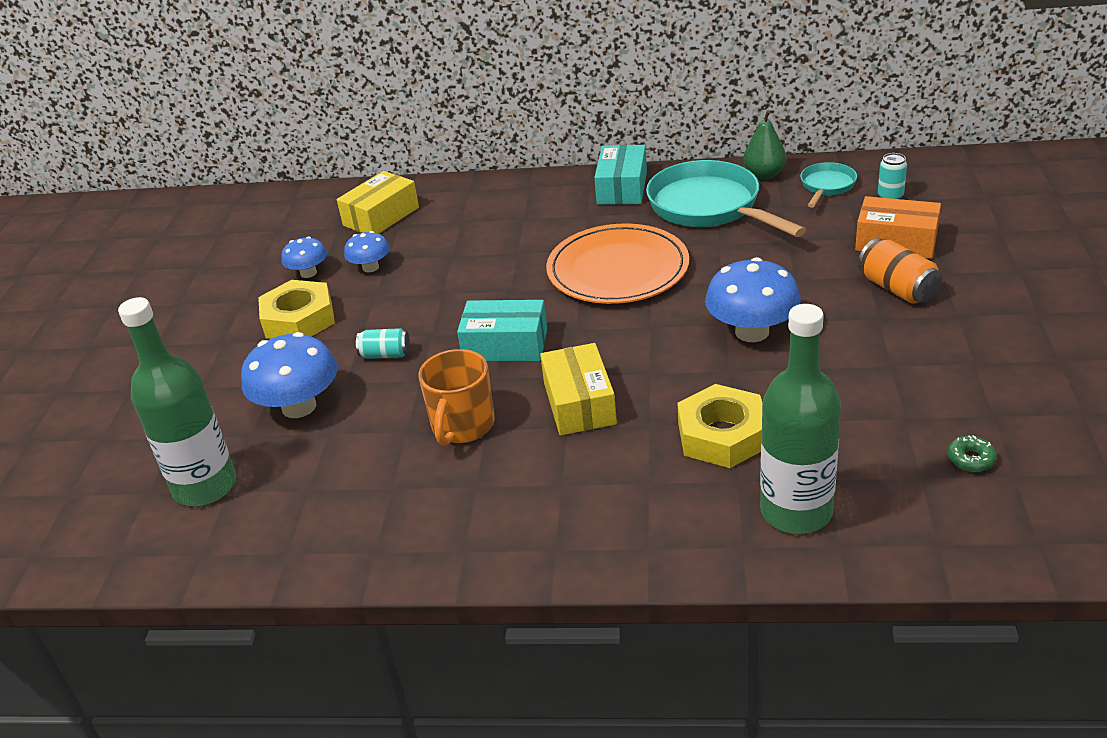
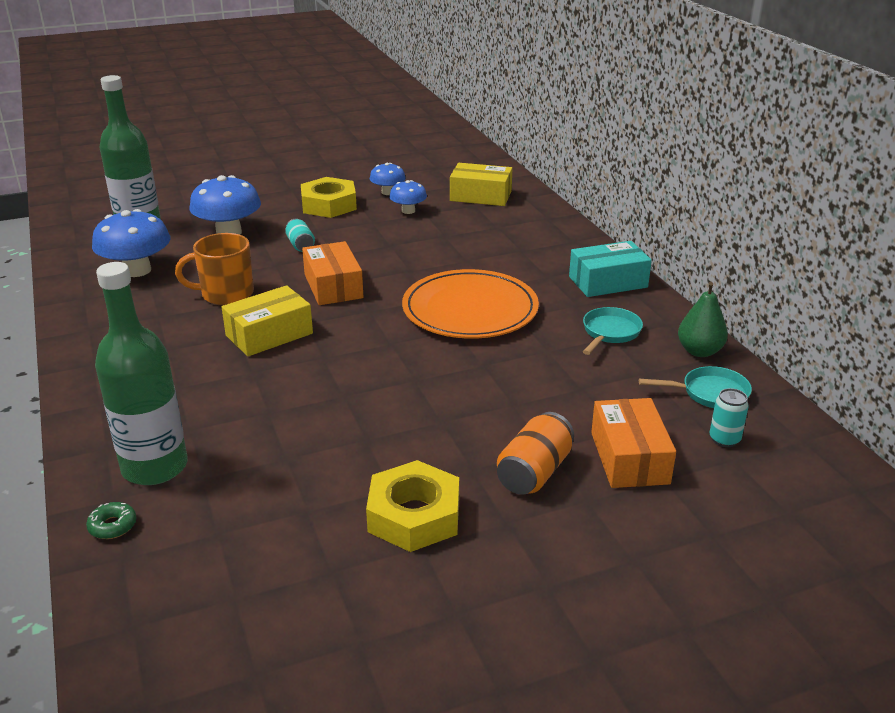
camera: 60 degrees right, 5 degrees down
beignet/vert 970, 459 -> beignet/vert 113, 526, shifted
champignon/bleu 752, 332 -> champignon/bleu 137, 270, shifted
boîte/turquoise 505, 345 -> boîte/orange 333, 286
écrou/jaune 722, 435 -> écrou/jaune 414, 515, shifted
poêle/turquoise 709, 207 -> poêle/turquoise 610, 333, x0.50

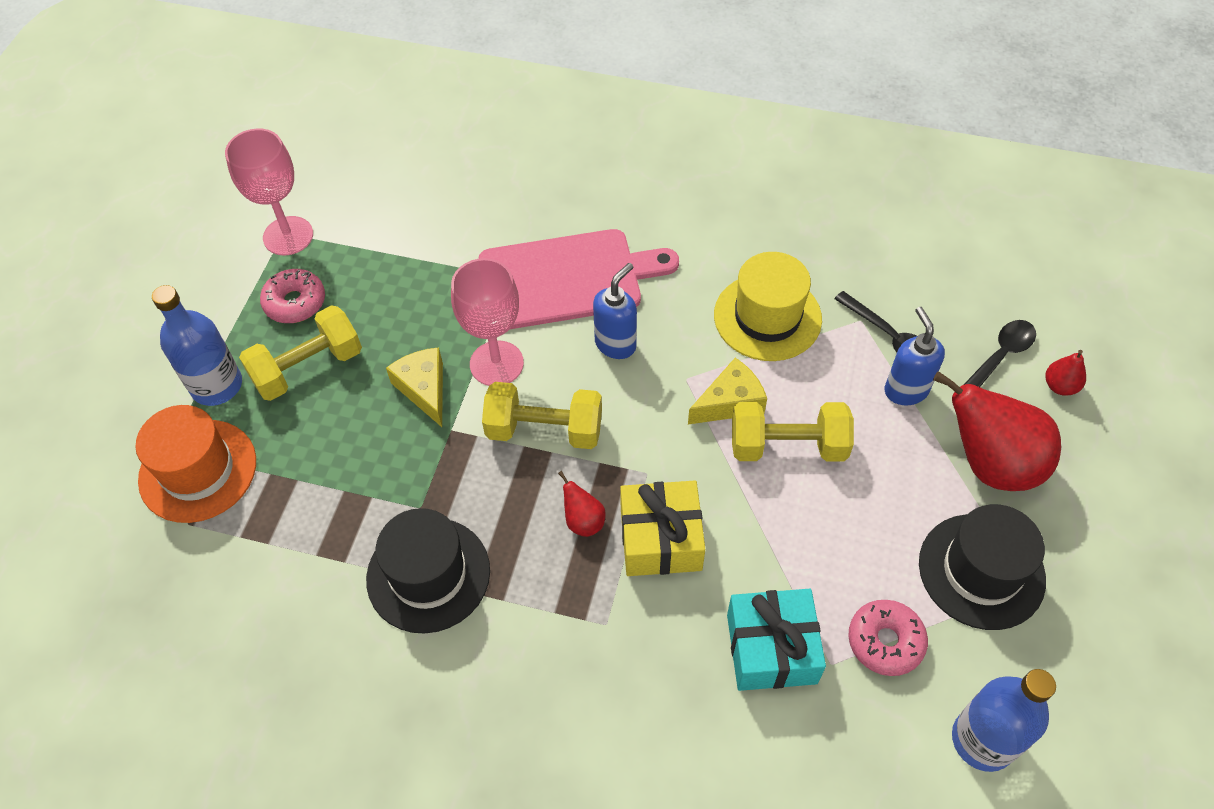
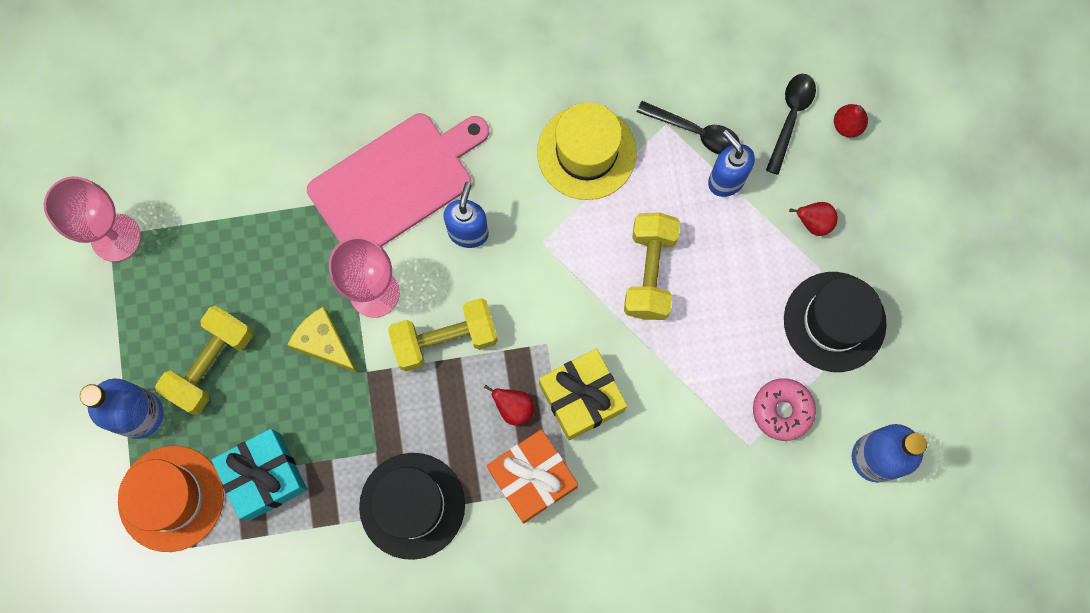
camera: 25 degrees left, 20 degrees up
cadeau/turquoise 771, 648 -> cadeau/turquoise 264, 476, shifted
none -> cadeau/orange 532, 478
haltère/jaune 787, 446 -> haltère/jaune 649, 272, 60 degrees counterclockwise
poire/rouge 990, 463 -> poire/rouge 813, 223, x0.44
beignet/rose 295, 302 -> none
fromage/jaune 730, 402 -> none

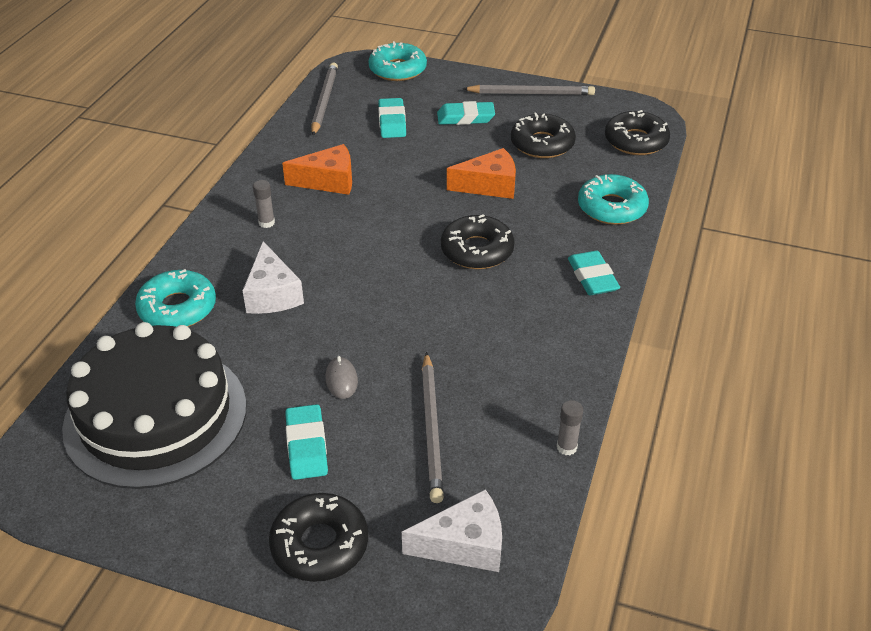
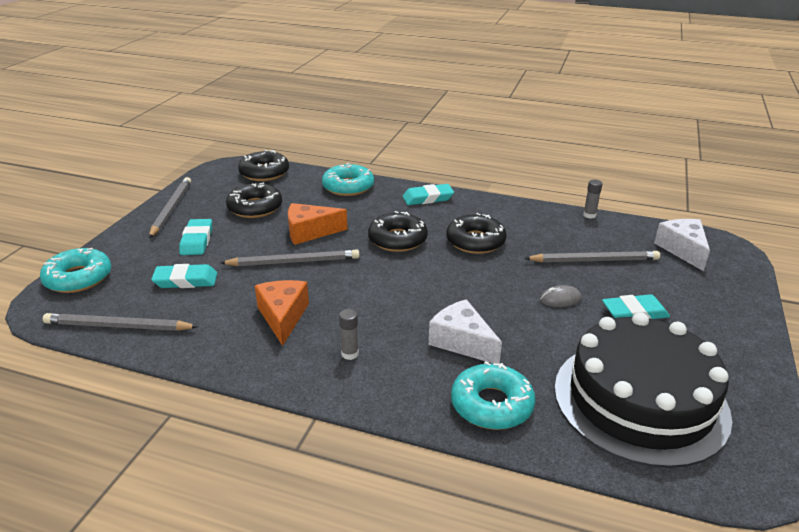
camera: 90 degrees left, 10 degrees down
none -> crayon/gris 294, 262
fromage/orange 489, 185 -> fromage/orange 310, 232, 90 degrees counterclockwise
fromage/blanc 272, 294 -> fromage/blanc 462, 342, 120 degrees counterclockwise
beignet/noir 320, 544 -> beignet/noir 475, 241, shifted

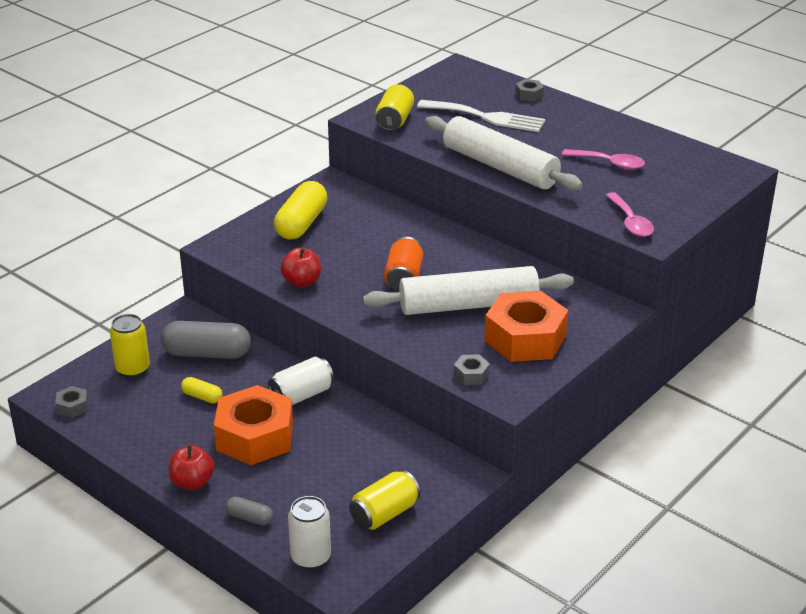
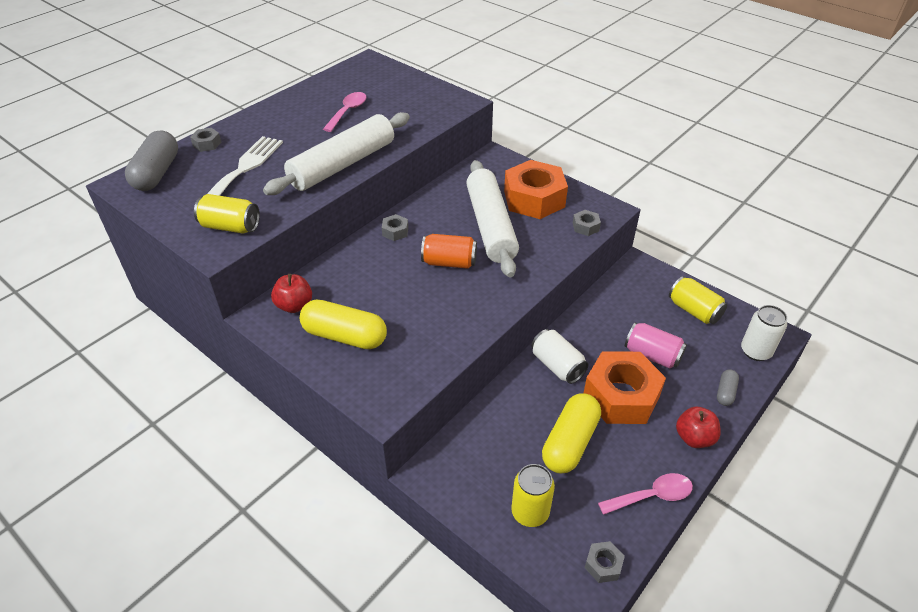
camera: 90 degrees left, 10 degrees up
gélule/gris 207, 353 -> gélule/gris 157, 173, shifted
pomme/rouge 302, 282 -> pomme/rouge 294, 305, shifted
none -> écrou/gris 395, 231
gélule/jaune 202, 397 -> gélule/jaune 569, 442, x2.02
cuillère/rose 630, 222 -> cuillère/rose 651, 496, shifted
none -> canette/rose 652, 355

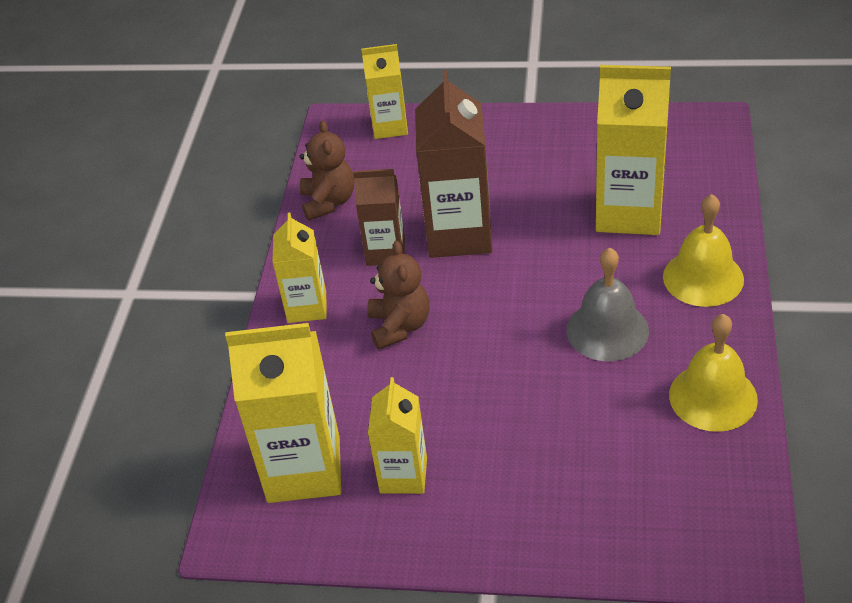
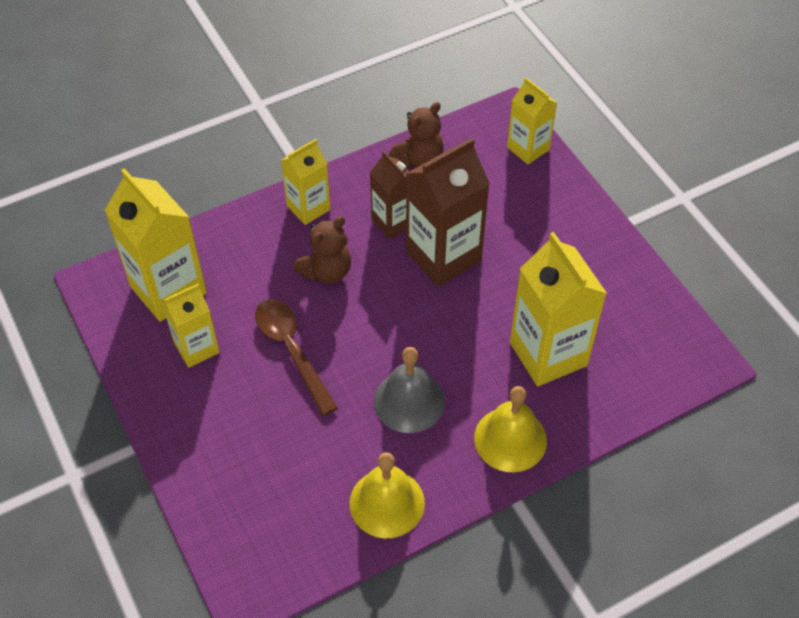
camera: 50 degrees right, 10 degrees up
none -> cuillère/marron 292, 350

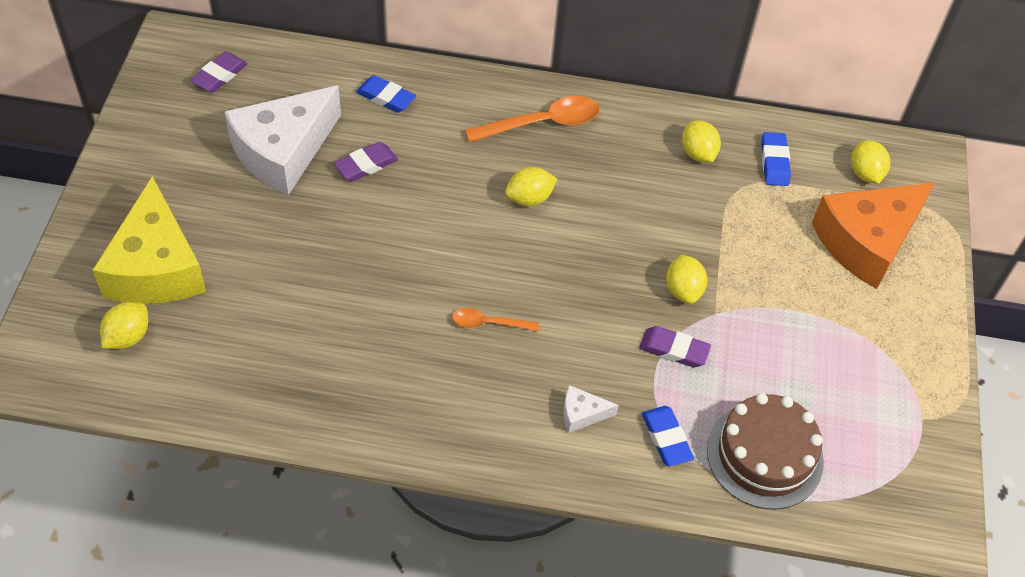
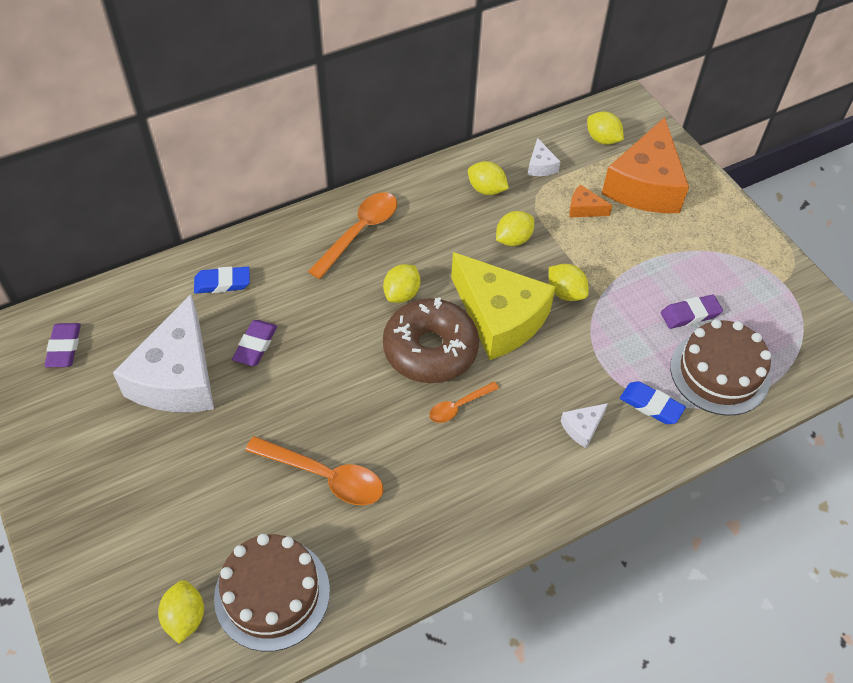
camera: 35 degrees left, 0 degrees up
none -> gâteau/marron 272, 593
none -> cuillère/orange 324, 476
none -> beignet/marron 430, 349
fromage/jaune 156, 267 -> fromage/jaune 499, 317, shifted
none -> citron/jaune 513, 239
gomme/bleu 774, 162 -> fromage/blanc 540, 166
none -> fromage/orange 584, 209
gomme/violet 674, 350 -> gomme/violet 690, 314, shifted

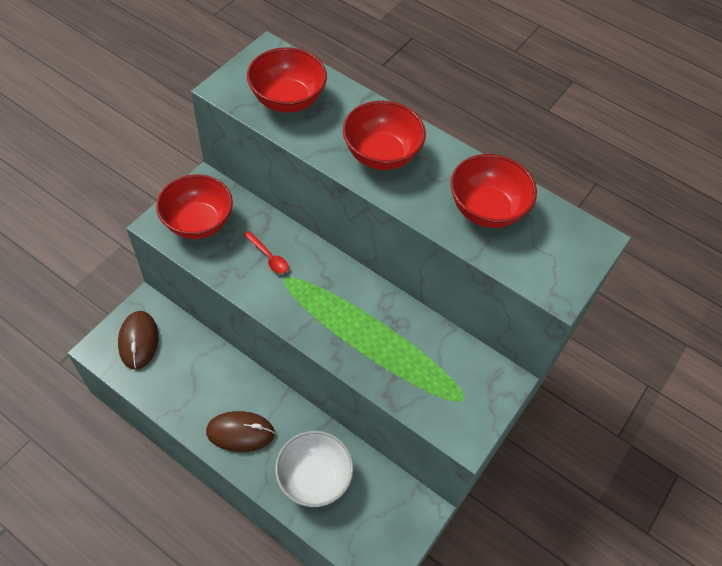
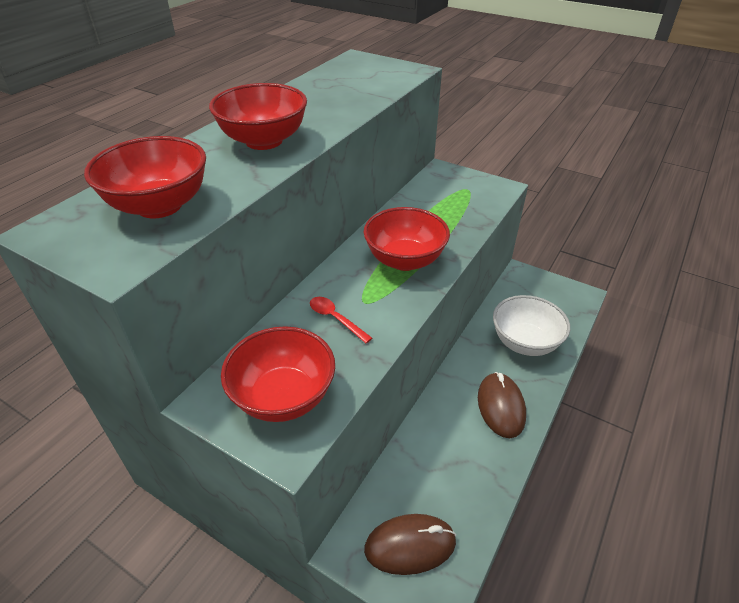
camera: 90 degrees left, 15 degrees down
cuillère/rouge 268, 257 -> cuillère/rouge 335, 319, 90 degrees counterclockwise
bol/rouge 486, 209 -> bol/rouge 404, 260, shifted

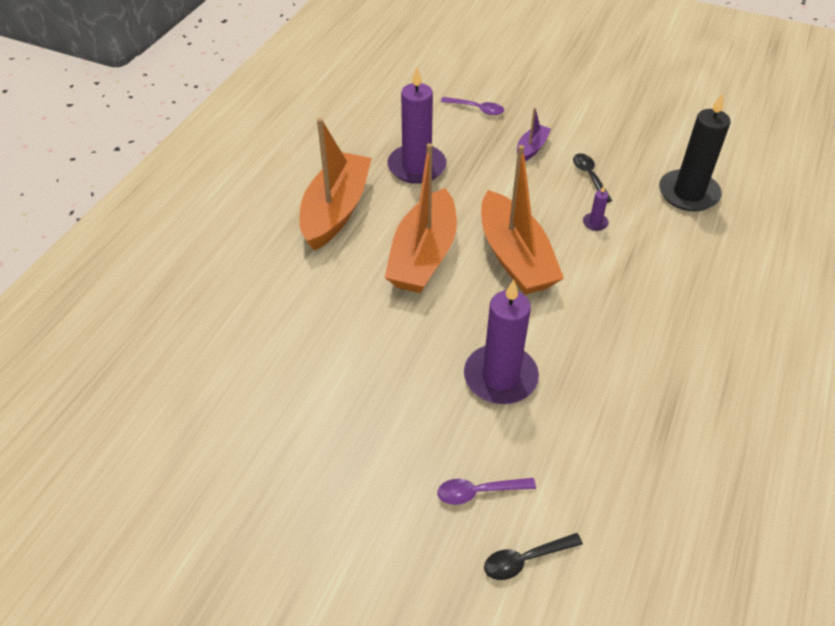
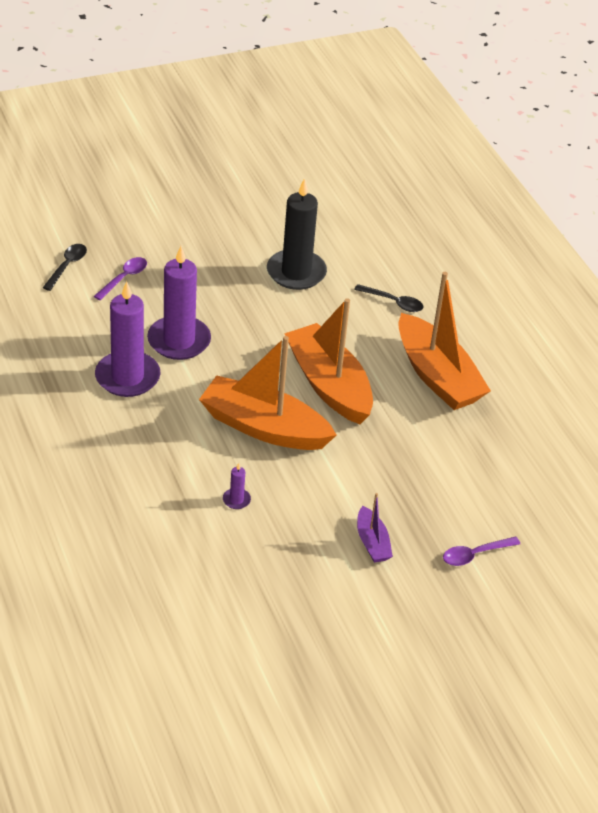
camera: 130 degrees right, 5 degrees down
bougie/violet 417, 167 -> bougie/violet 127, 377, shifted
bougie/noir 688, 193 -> bougie/noir 296, 272, shifted
cuillère/noir 590, 177 -> cuillère/noir 393, 302, shifted

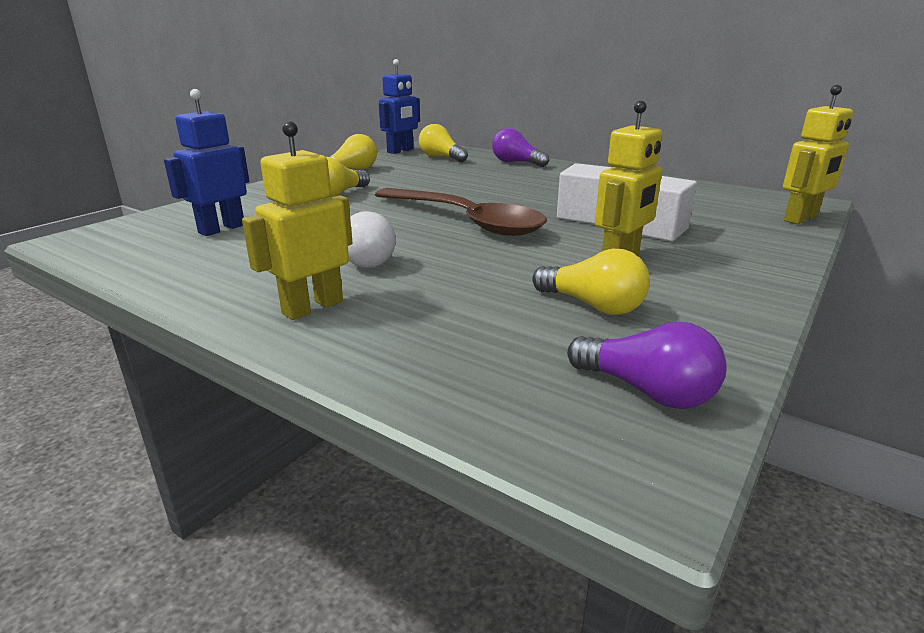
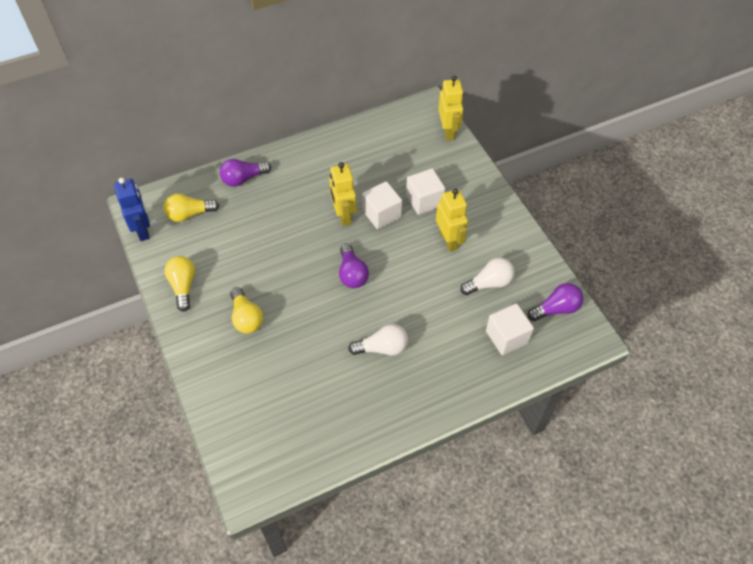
camera: 60 degrees left, 30 degrees up
robot/jaune 312, 307 -> robot/jaune 343, 215, shifted
cuillère/marron 465, 221 -> ampoule/violet 352, 273
ampoule/jaune 593, 305 -> ampoule/blanc 489, 283
none -> cube/blanc 507, 337
robot/bleu 221, 229 -> none

